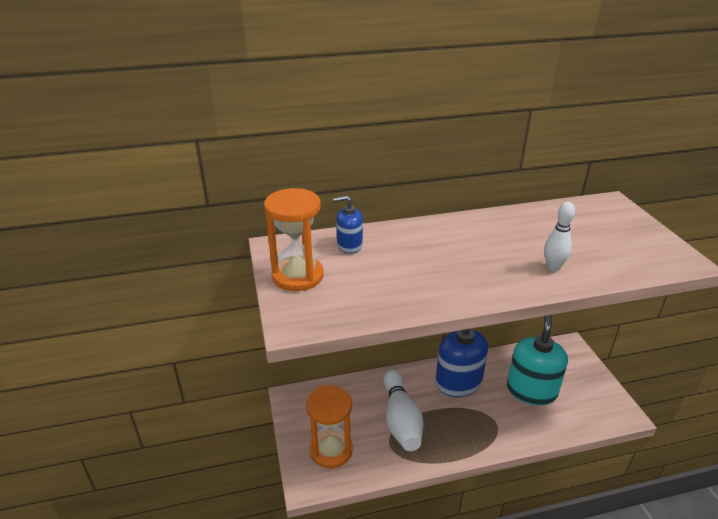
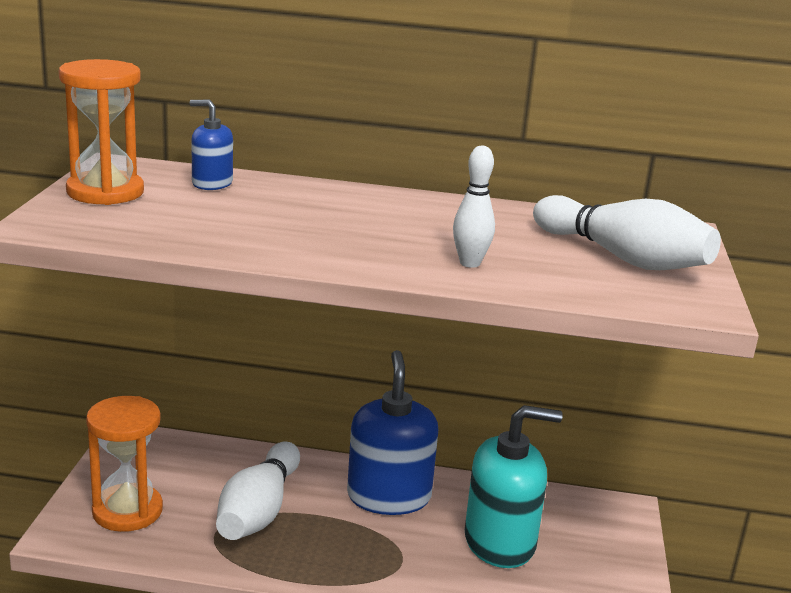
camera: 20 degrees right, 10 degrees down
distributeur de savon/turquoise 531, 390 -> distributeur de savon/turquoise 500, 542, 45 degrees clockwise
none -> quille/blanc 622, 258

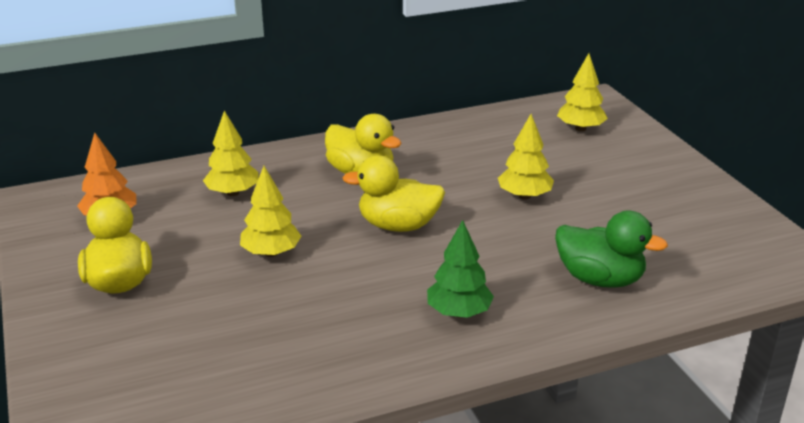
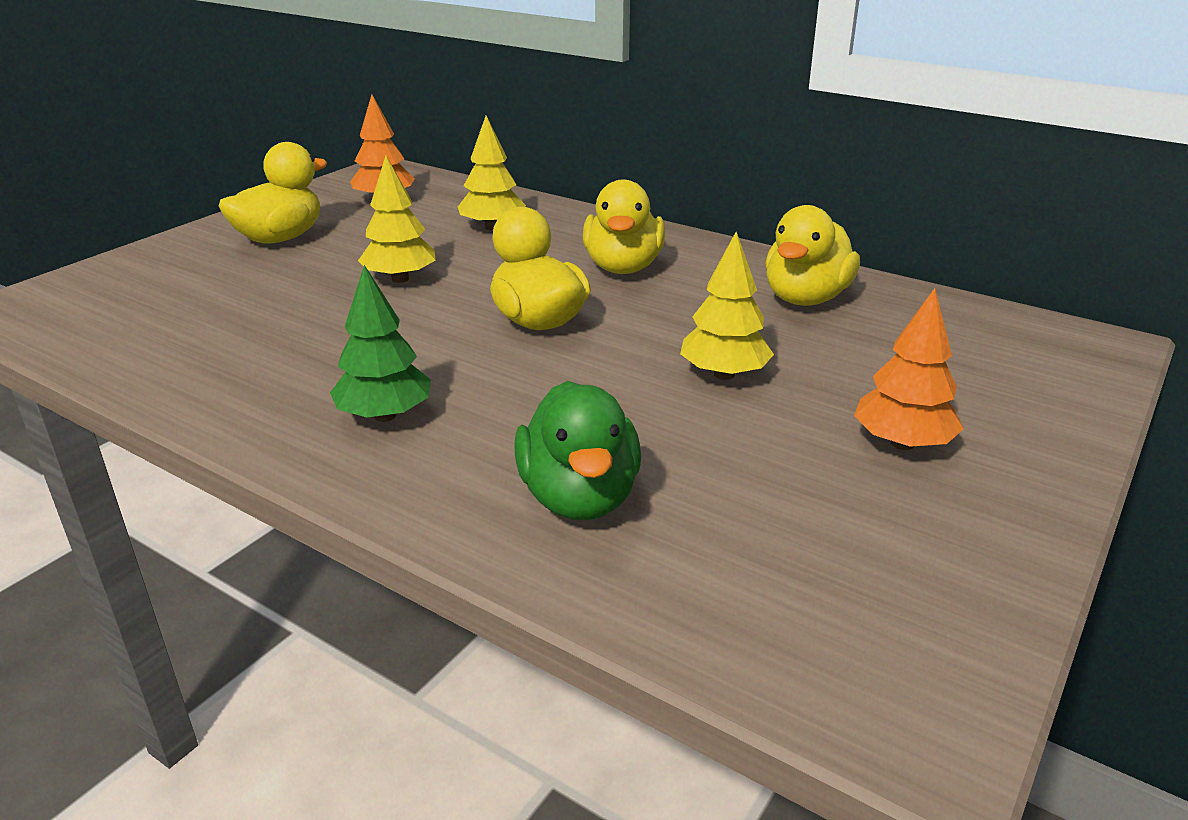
camera: 55 degrees right, 0 degrees up
none -> canard/jaune 805, 298
none -> arbre/orange 902, 443
arbre/jaune 580, 128 -> none

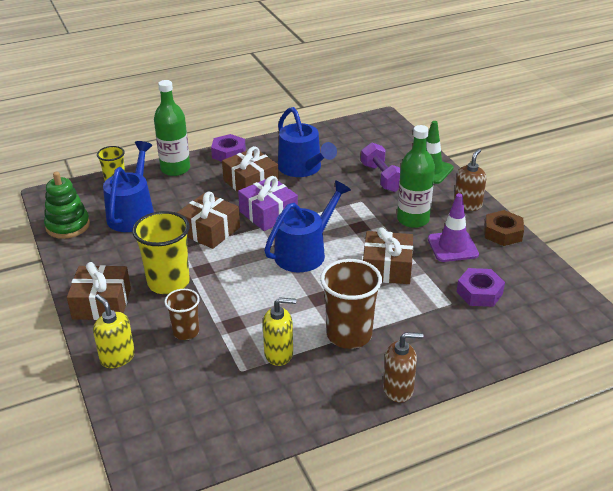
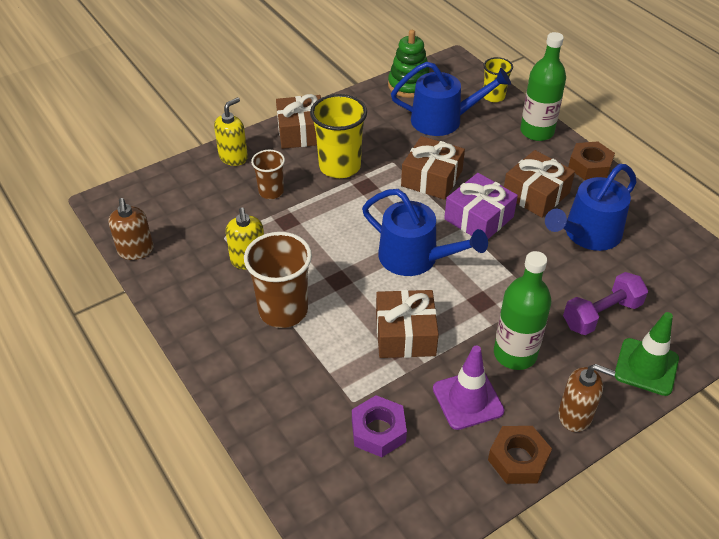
camera: 80 degrees right, 10 degrees up
distributeur de savon/marron 398, 389 -> distributeur de savon/marron 136, 250, shifted
écrou/violet 229, 153 -> écrou/marron 589, 166

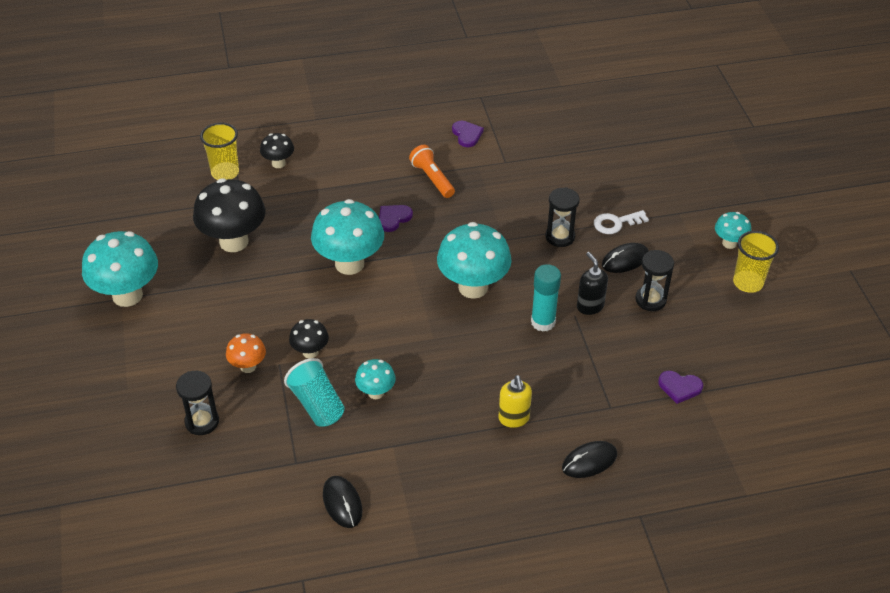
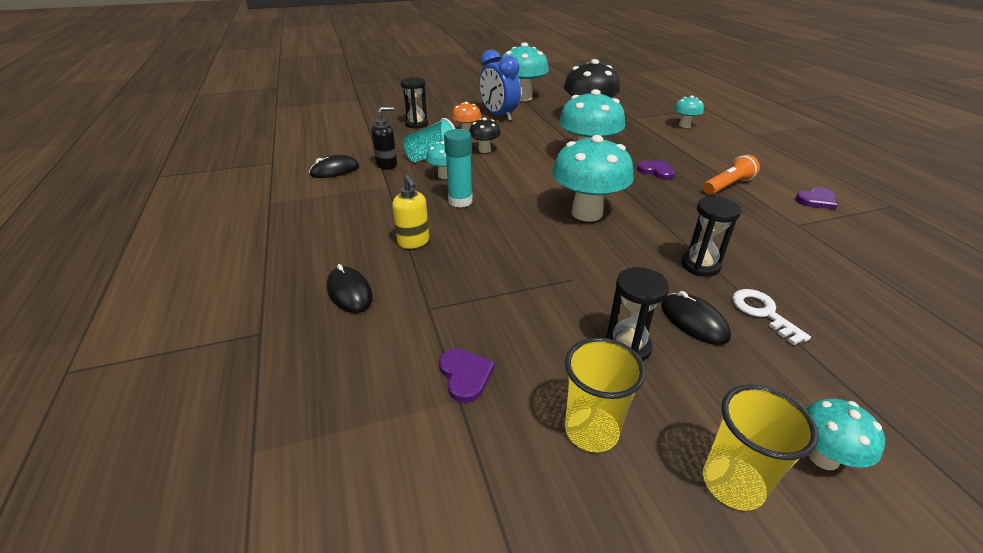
camera: 85 degrees right, 10 degrees down
distributeur de savon/noir 590, 306 -> distributeur de savon/noir 387, 165, shifted
distributeur de savon/jaune 514, 419 -> distributeur de savon/jaune 413, 242, 105 degrees counterclockwise
cœur/violet 679, 387 -> cœur/violet 465, 375, 150 degrees clockwise
bâton de colle/turquoise 543, 322 -> bâton de colle/turquoise 460, 201, shifted
none -> réveil/bleu 499, 116
gobelet/jaune 225, 173 -> gobelet/jaune 591, 431, shifted
champignon/noir 278, 163 -> champignon/turquoise 684, 125

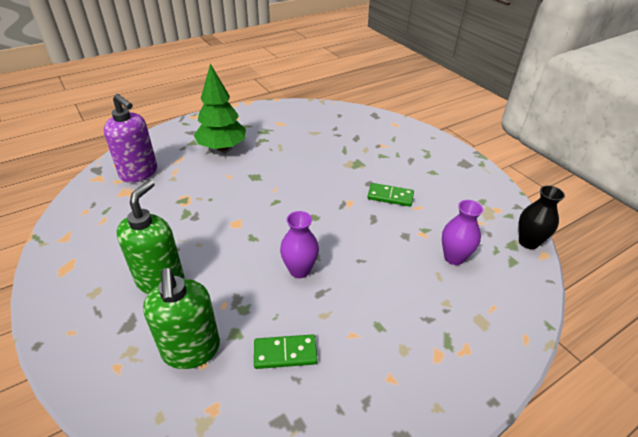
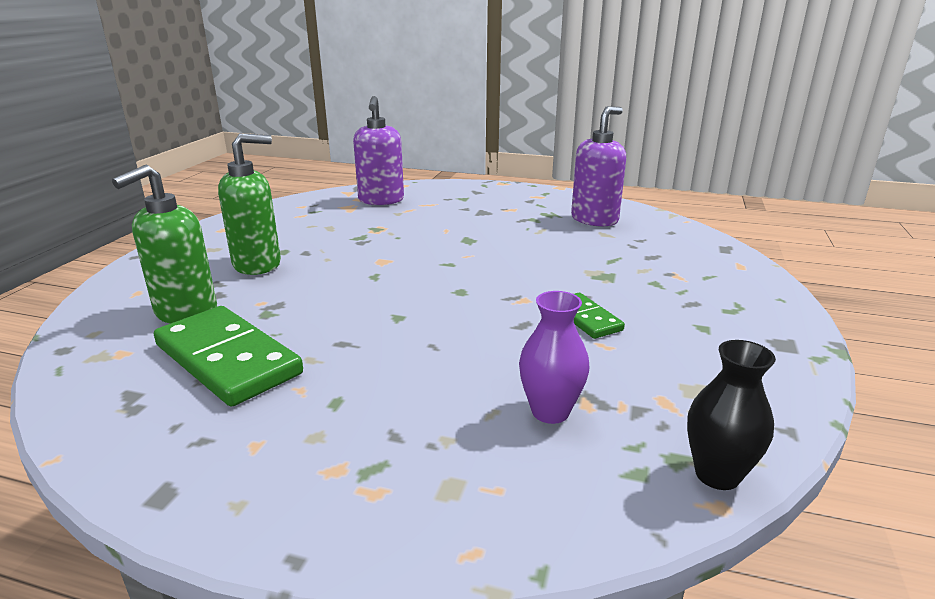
camera: 50 degrees right, 15 degrees down
domino/vert 285, 353 -> domino/vert 228, 359, x1.89
none -> distributeur de savon/violet 594, 219
arbre/vert 222, 148 -> none
vase/violet 299, 270 -> none

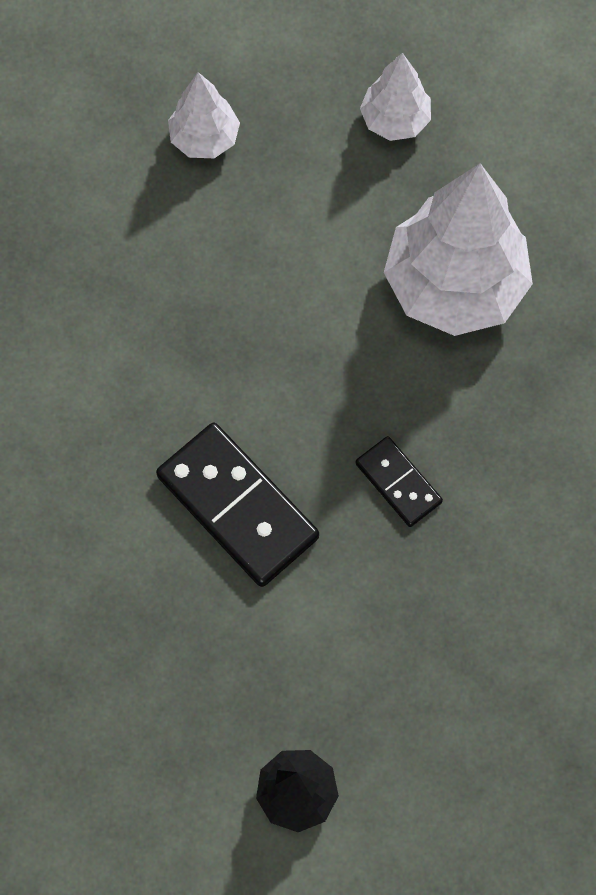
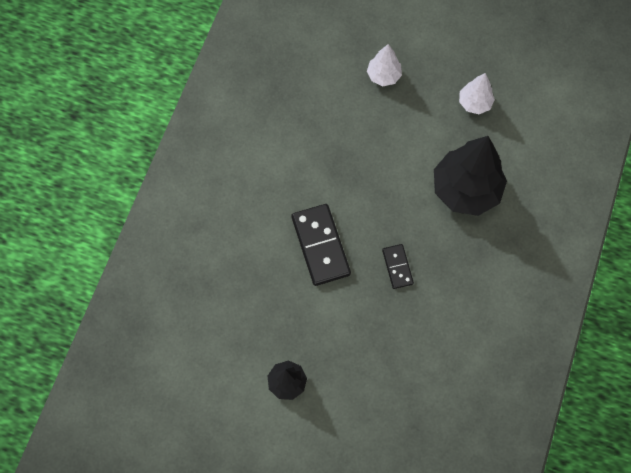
camera: 25 degrees right, 0 degrees up
arbre/blanc 454, 286 -> arbre/noir 465, 190

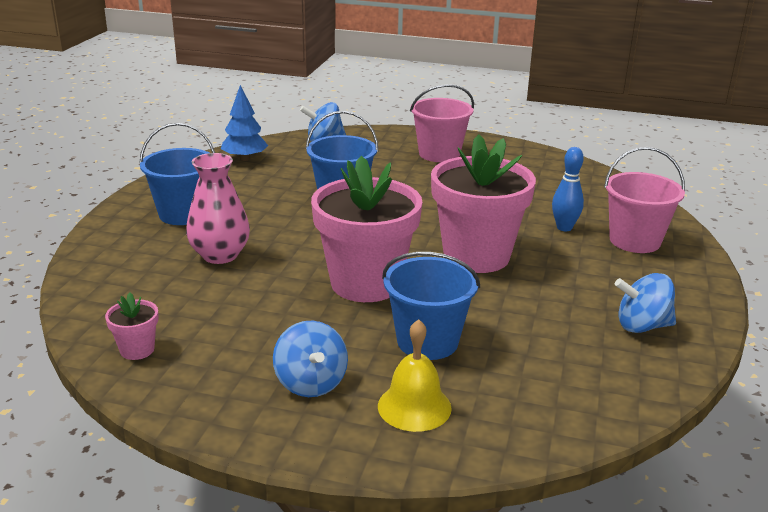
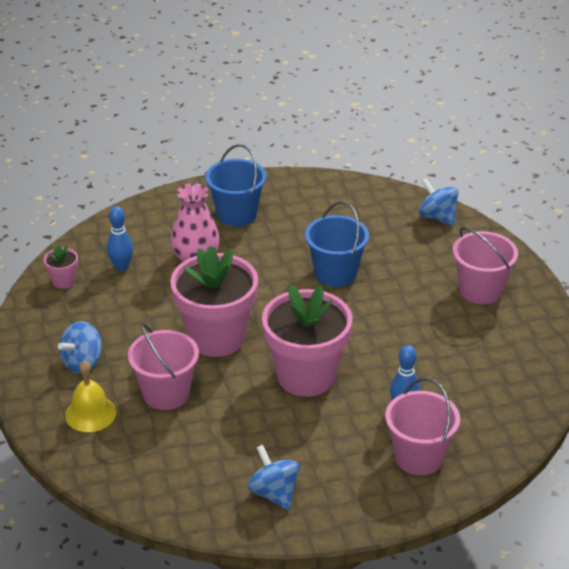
camera: 60 degrees right, 10 degrees up
none -> quille/bleu 121, 267
seau/bleu 427, 341 -> seau/rose 166, 393
arbre/bleu 245, 159 -> none

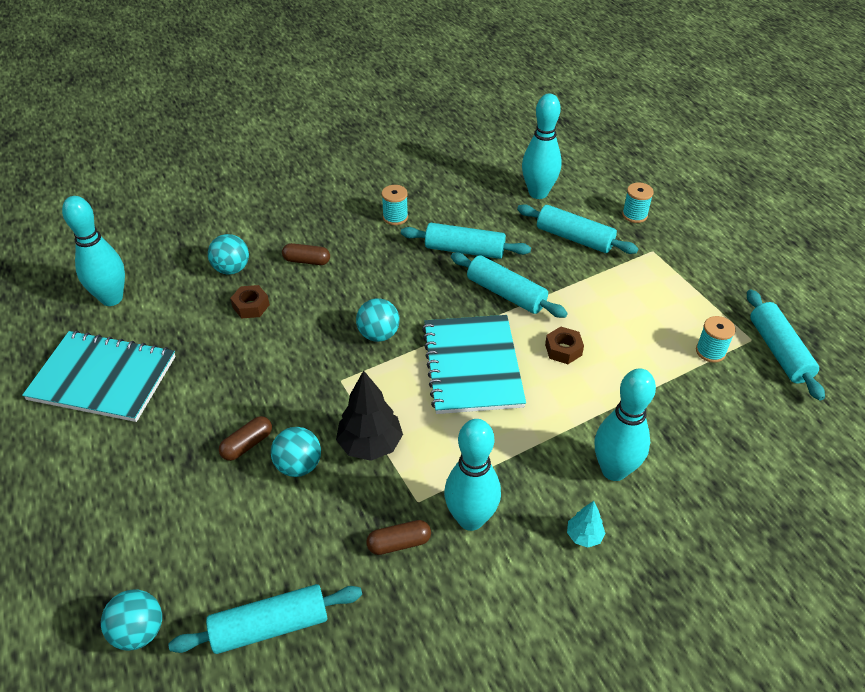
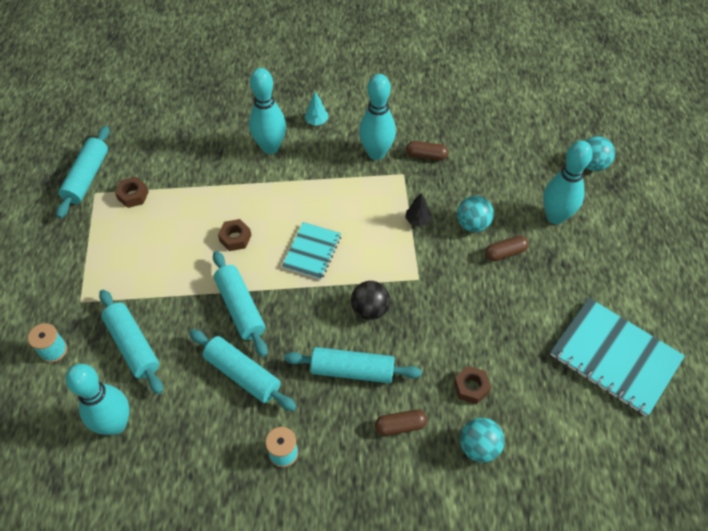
camera: 155 degrees left, 10 degrees up
bobine/turquoise 710, 351 -> écrou/marron 133, 195
carnet/turquoise 472, 366 -> carnet/turquoise 312, 252, x0.58
rouleau à pâtisserie/turquoise 270, 626 -> rouleau à pâtisserie/turquoise 352, 370, shifted
balle/turquoise 378, 334 -> balle/noir 370, 309
gélule/marron 307, 261 -> gélule/marron 400, 426, 45 degrees counterclockwise
arbre/noir 370, 444 -> arbre/noir 417, 220, x0.53
quille/turquoise 111, 298 -> quille/turquoise 555, 216, shifted

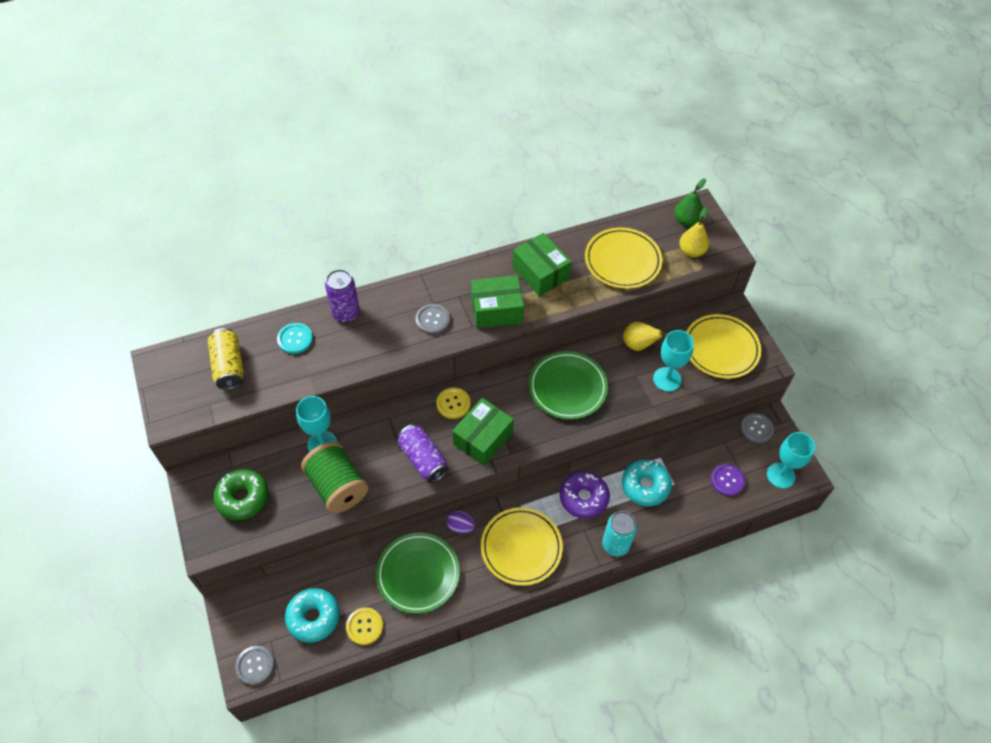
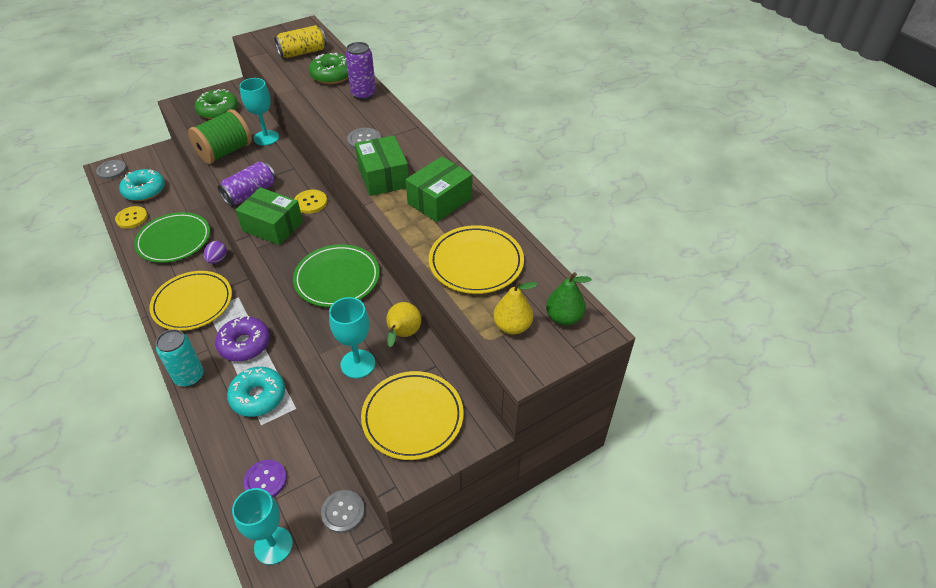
camera: 80 degrees right, 10 degrees down
bouton/turquoise 295, 339 -> beignet/vert 332, 75

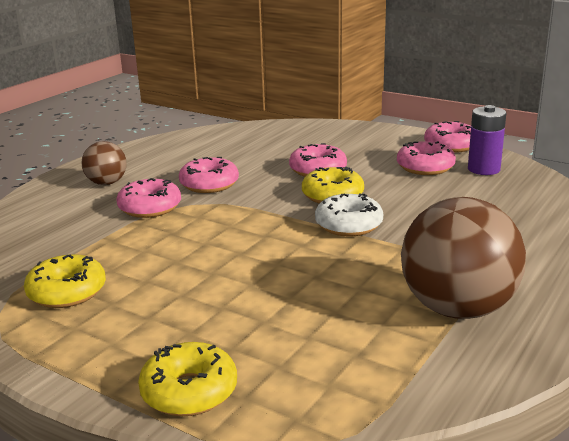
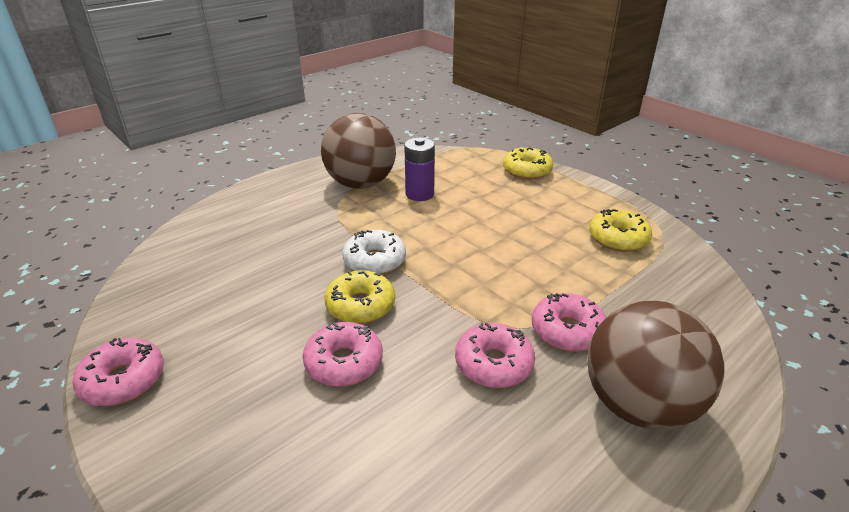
camera: 165 degrees left, 10 degrees up
pile/violet 483, 169 -> pile/violet 419, 194, shifted
balle/marron 107, 183 -> balle/marron 638, 405, x1.90
beignet/rose 425, 167 -> none

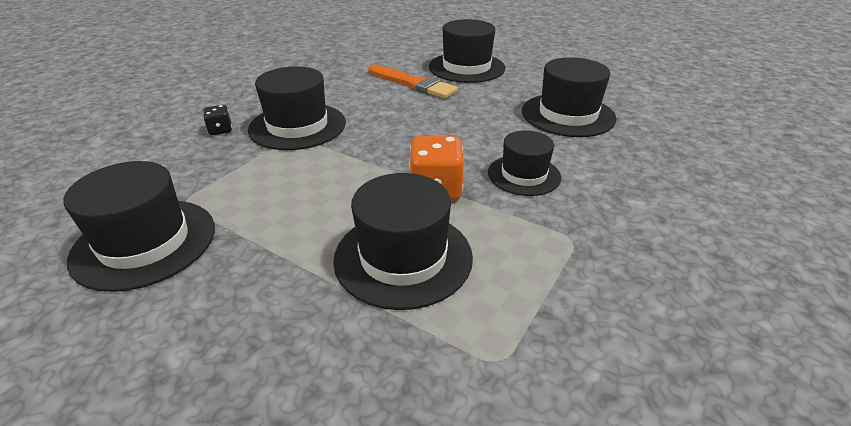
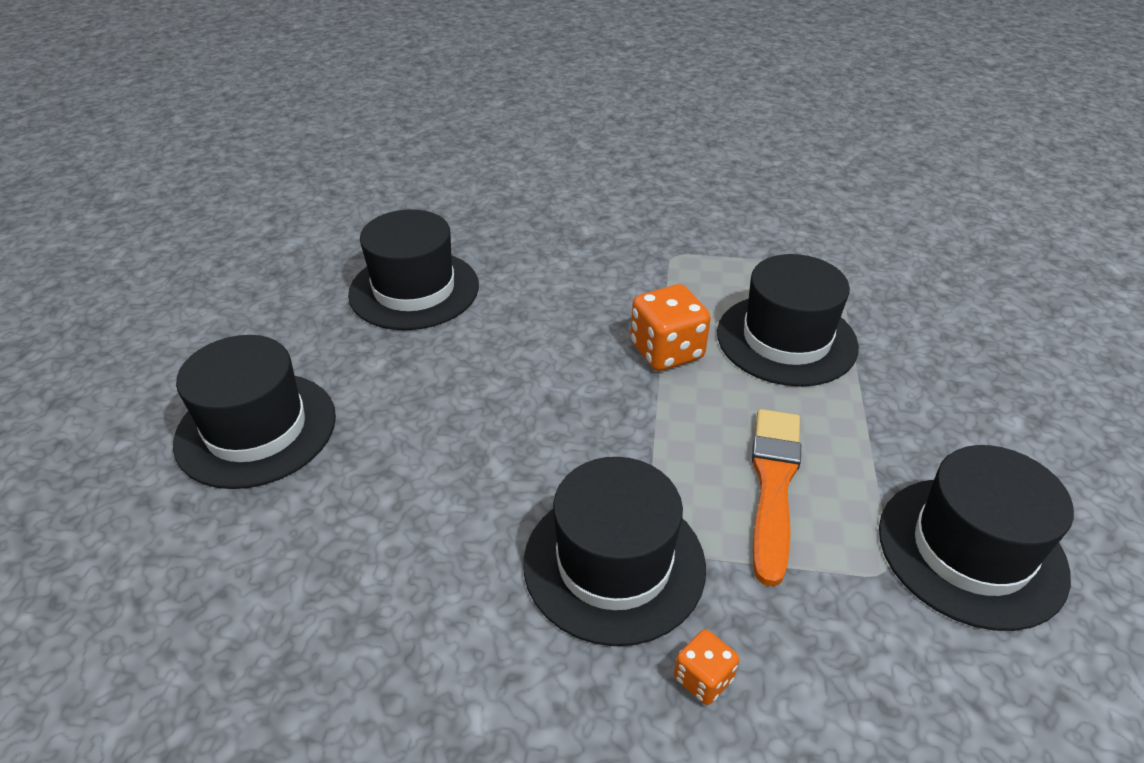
camera: 115 degrees left, 5 degrees up
dé/noir 220, 130 -> dé/orange 703, 678
pinceau/orange 413, 84 -> pinceau/orange 773, 485, shifted
chapeau/noir 524, 175 -> none

